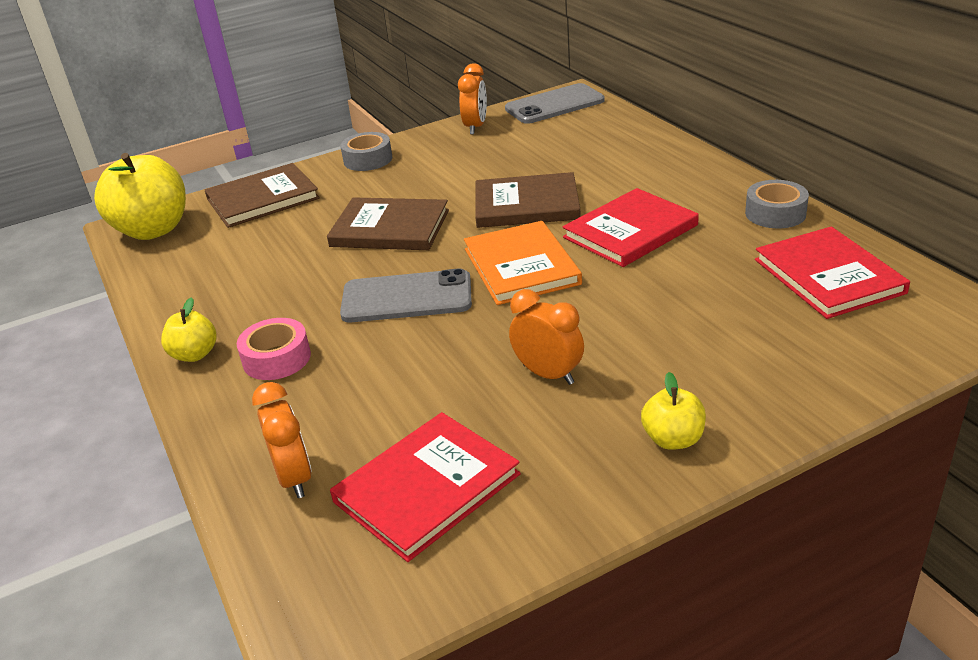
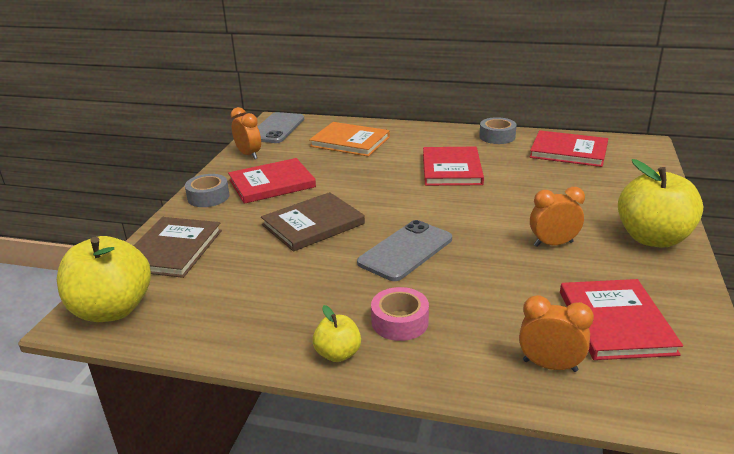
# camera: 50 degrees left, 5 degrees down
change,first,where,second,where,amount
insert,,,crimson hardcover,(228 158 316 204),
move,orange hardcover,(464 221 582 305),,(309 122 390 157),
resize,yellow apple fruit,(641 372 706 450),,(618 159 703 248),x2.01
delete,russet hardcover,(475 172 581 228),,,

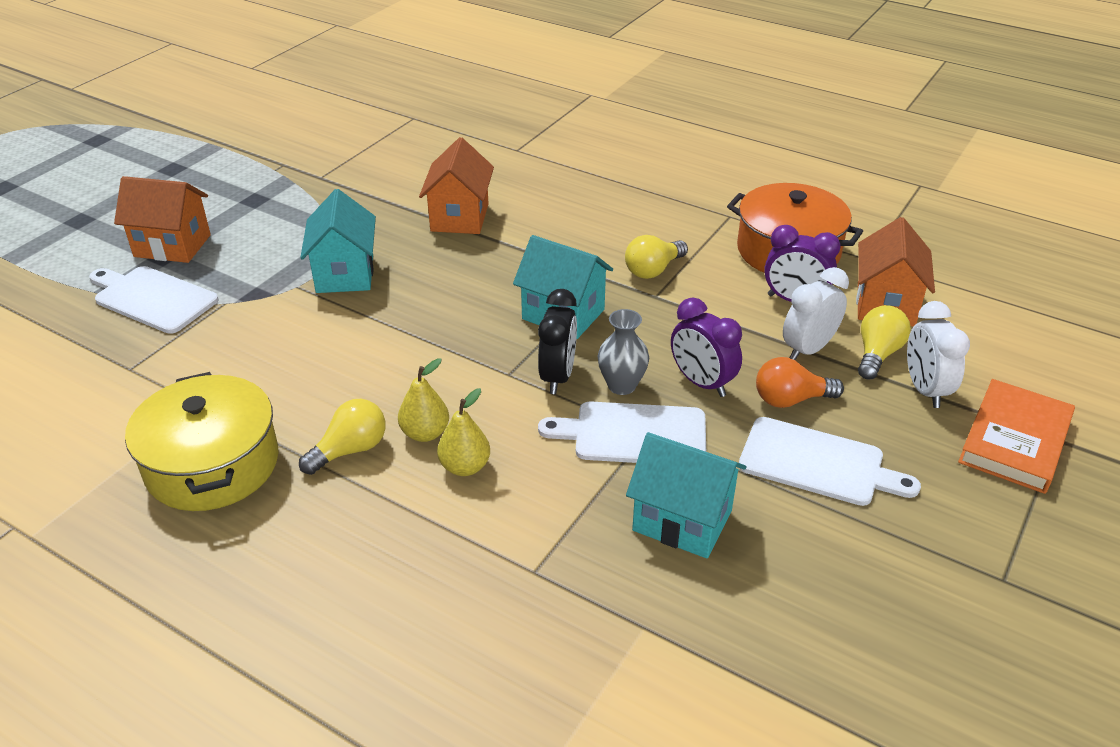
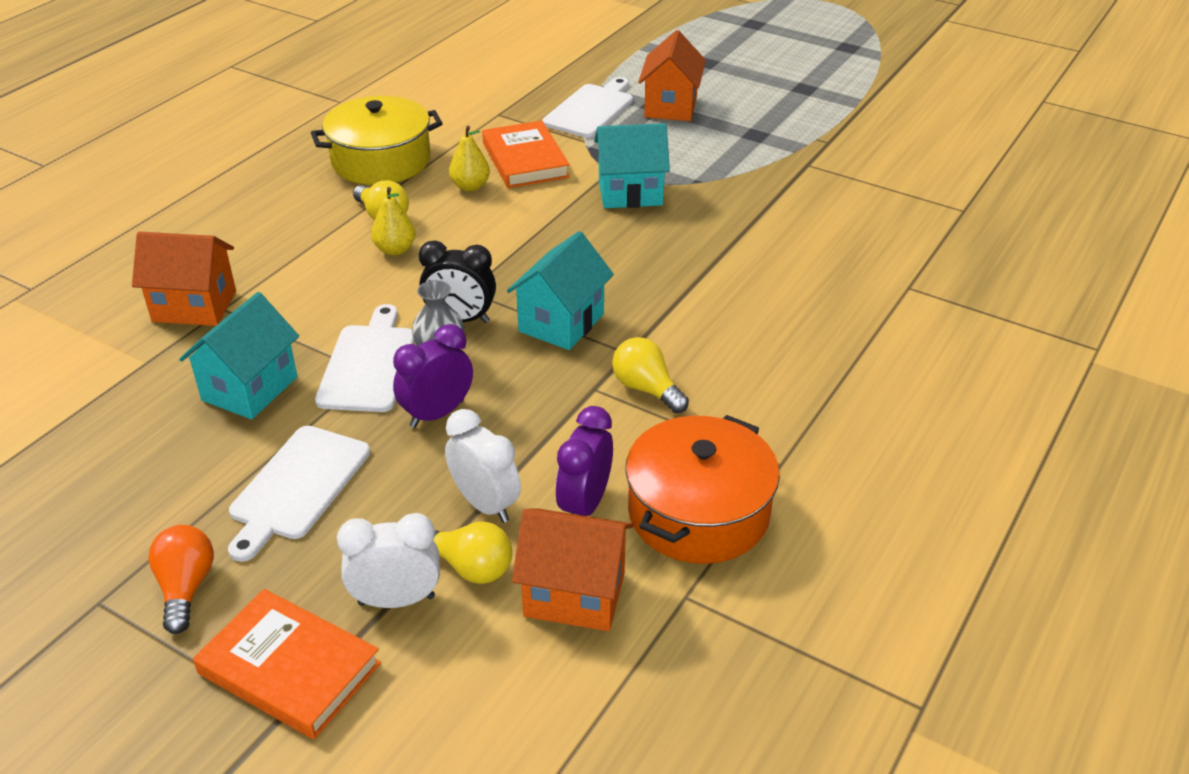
# camera: 90 degrees right, 0 degrees up
change,first,where,second,where,amount
move,orange cottage,(419 137 494 234),,(132 232 236 326),
move,orange bulb,(756 357 844 408),,(148 525 214 634),
move,yellow pear,(437 388 490 476),,(449 126 490 191),
insert,,,orange hardcover,(482 120 570 188),

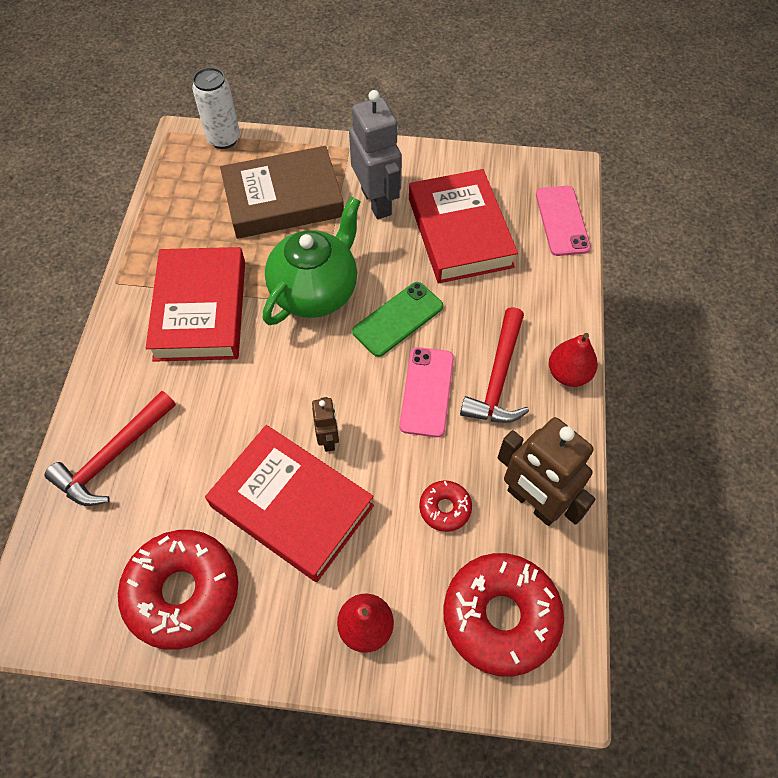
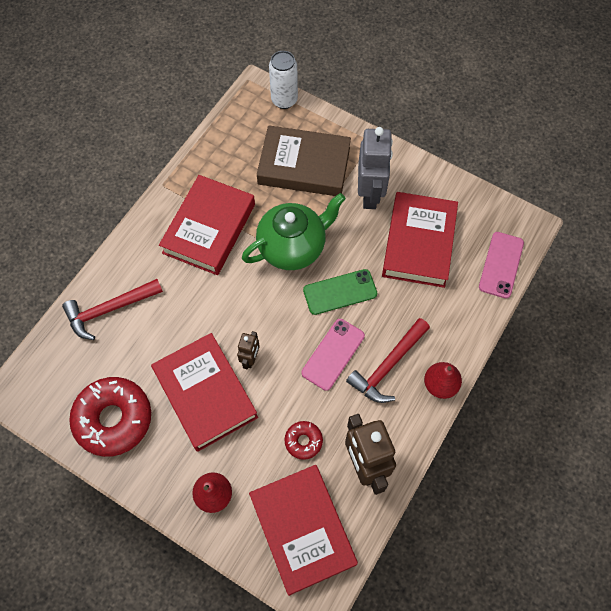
# camera: 25 degrees right, 5 degrees up
change,first,where,second,where,amount
replace,crimson donut,(443 553 564 677),crimson hardcover,(249 465 358 596),

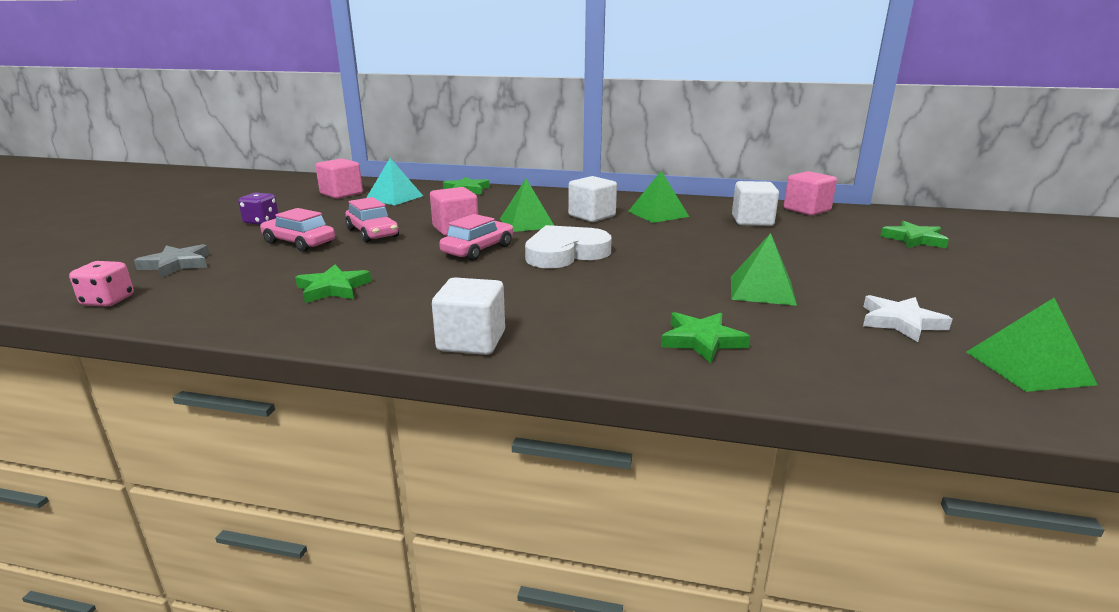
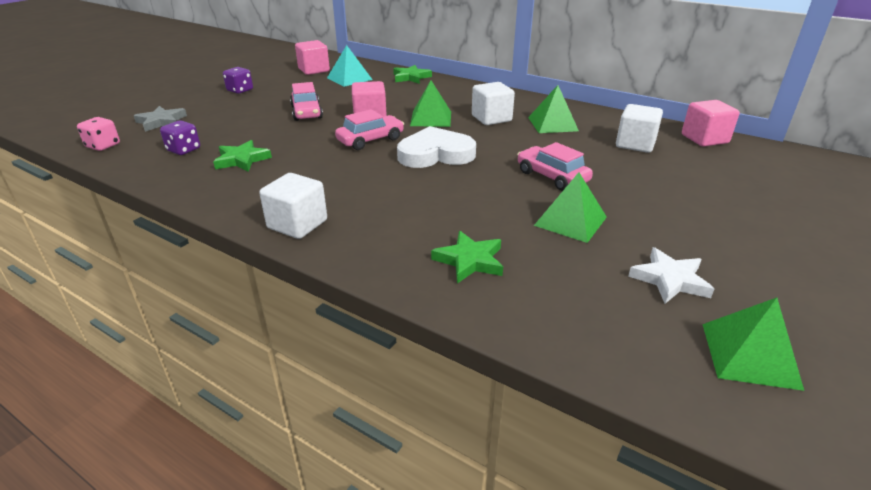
# camera: 20 degrees right, 10 degrees up
change,first,where,second,where,amount
insert,,,purple dice,(160 120 200 155),
move,pink automobile,(260 208 335 252),,(517 142 593 191),
delete,leaf-green star,(880 221 949 248),,,

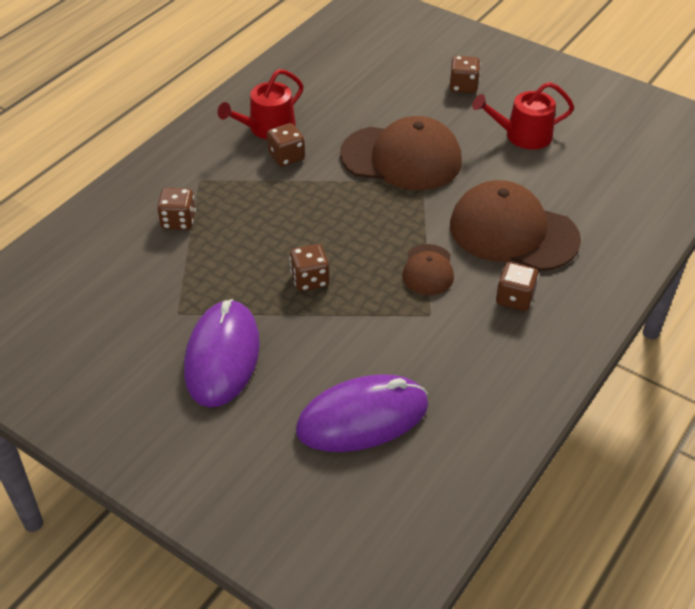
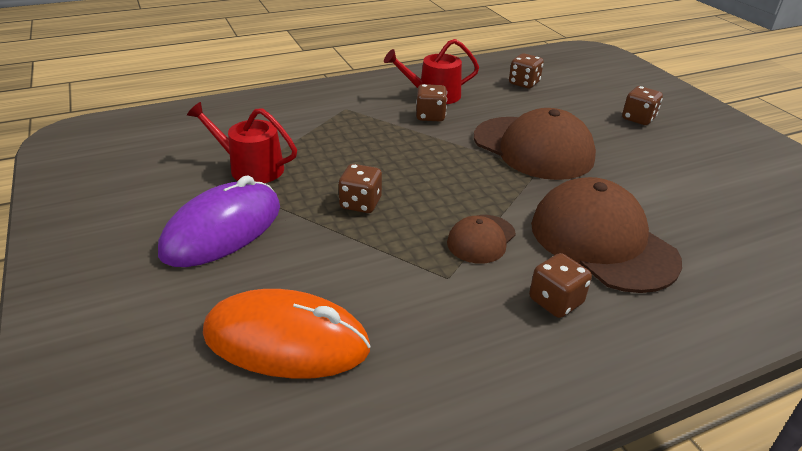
# camera: 30 degrees right, 10 degrees down
change,first,where,second,where,amount
move,crimson watering can,(472 82 574 150),,(187 102 297 183),
recolor,purple PC mouse,(296 374 429 452),orange PC mouse,(203 289 371 379),
move,russet dice,(157 188 196 230),,(509 53 544 88),

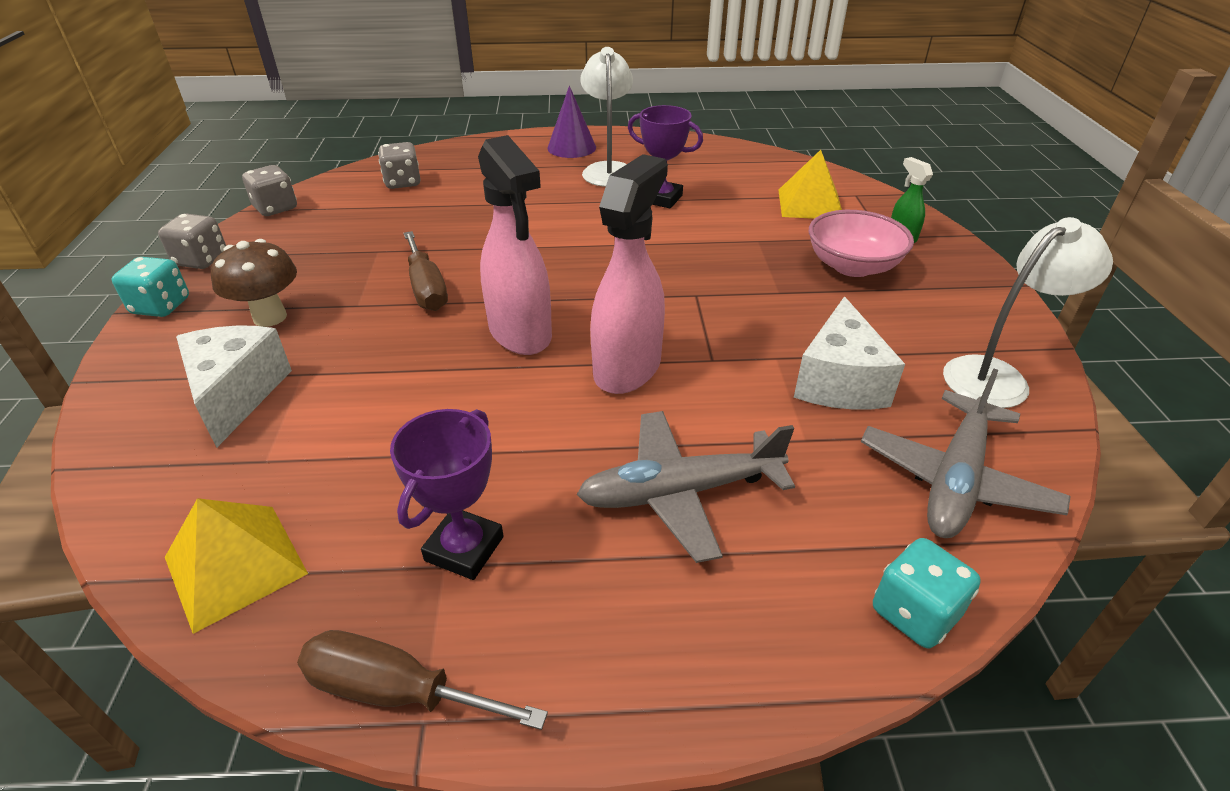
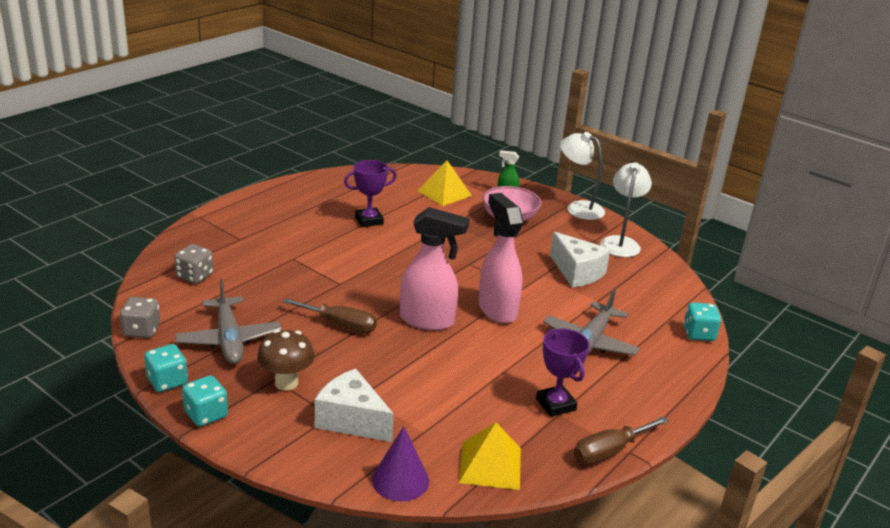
# camera: 50 degrees left, 10 degrees down
change,first,where,second,where,amount
recolor,grey dice,(158 213 226 269),teal dice,(144 344 188 392),
move,grey plane,(861 368 1071 538),,(175 279 282 364),
move,purple cone shape,(547 86 596 158),,(372 426 429 501),
move,snow-white reading lamp,(580 47 633 187),,(560 132 605 220),

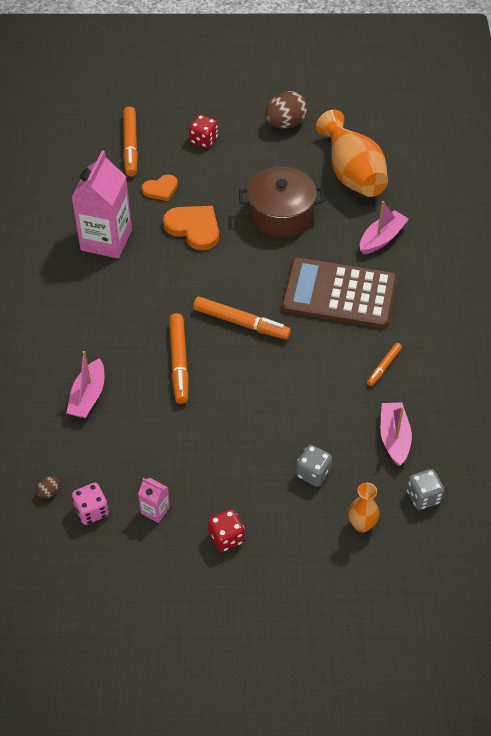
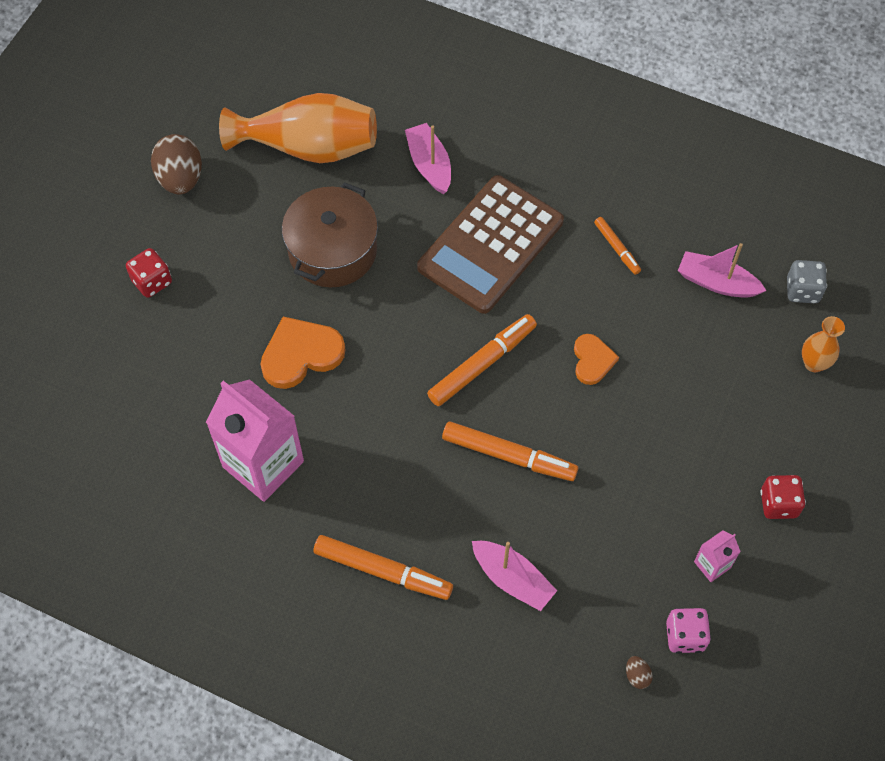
# camera: 65 degrees left, 10 degrees up
change,first,where,second,where,amount
move,orange felt pen,(123 107 138 177),,(314 535 453 600),
move,orange heart,(142 174 178 201),,(574 334 619 385),
delete,grey dice,(296 445 332 487),,,

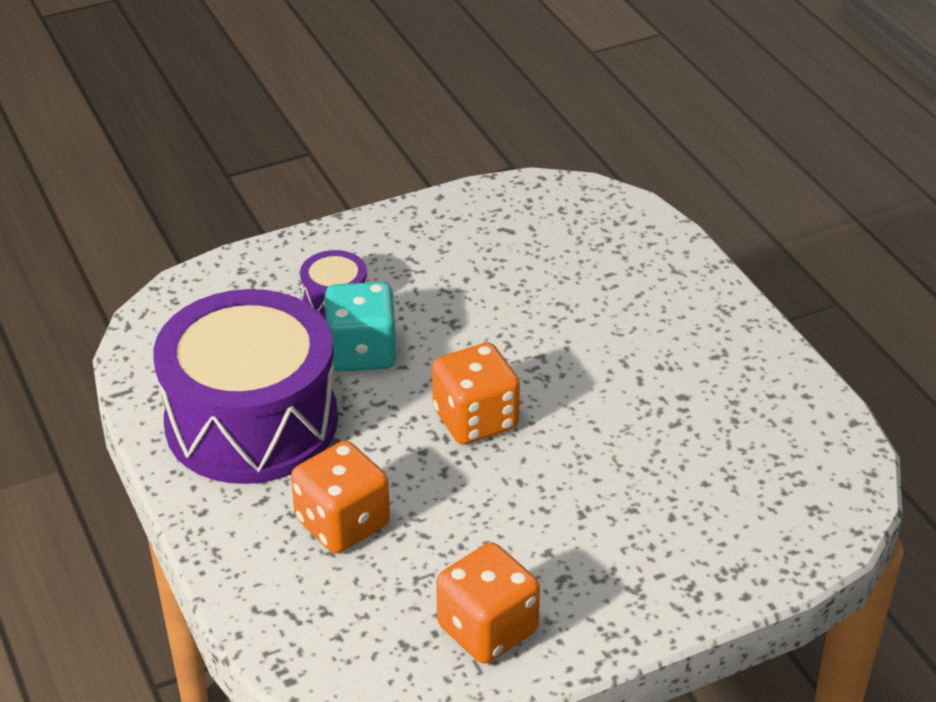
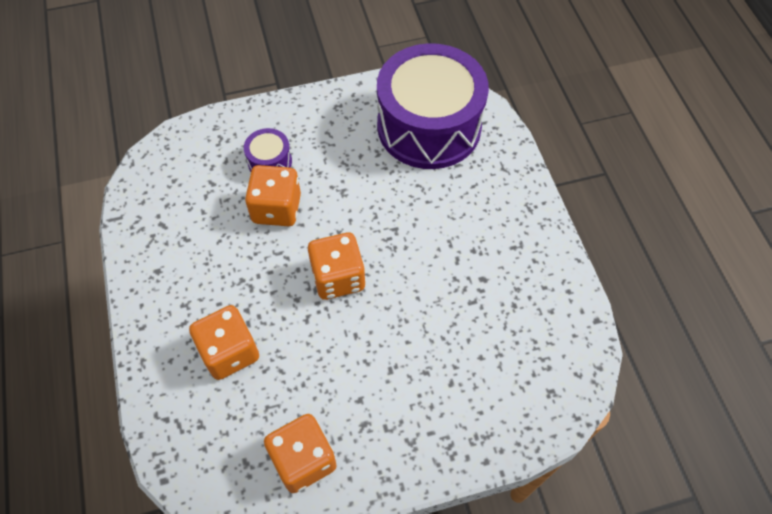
# camera: 10 degrees right, 20 degrees up
change,first,where,second,where,amount
recolor,teal dice,(324 282 397 371),orange dice,(245 165 301 226),
move,purple snare drum,(153 289 338 484),,(377 43 489 169),

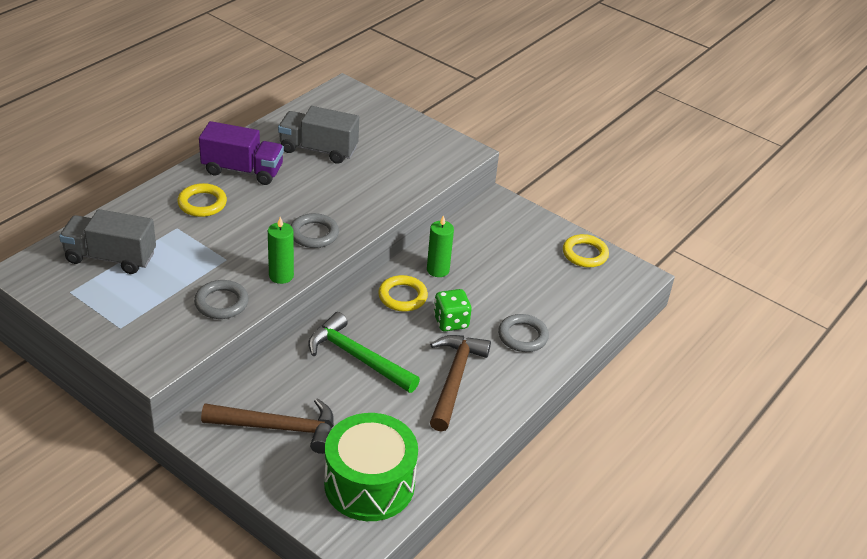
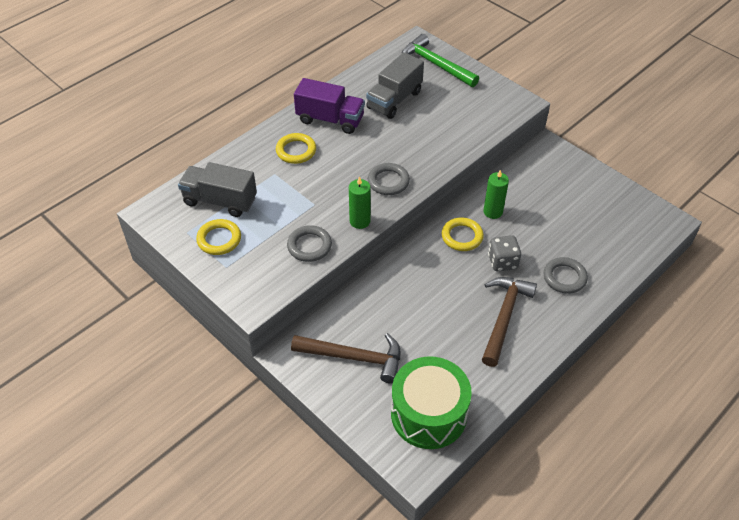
# camera: 10 degrees right, 10 degrees up
change,first,where,second,where,amount
move,yellow ring,(563 234 609 268),,(196 219 241 255),
rotate,grey toy truck,(278 106 359 164),,(366 52 424 119),75 degrees counterclockwise
move,leaf-green hammer,(308 312 420 393),,(402 34 479 87),
recolor,leaf-green dice,(433 289 471 332),grey dice,(488 235 521 271),

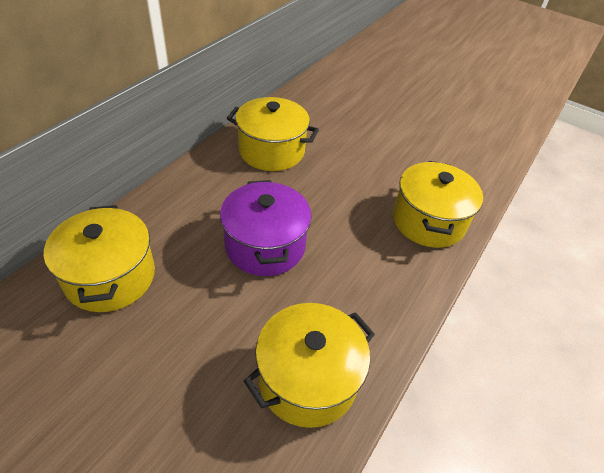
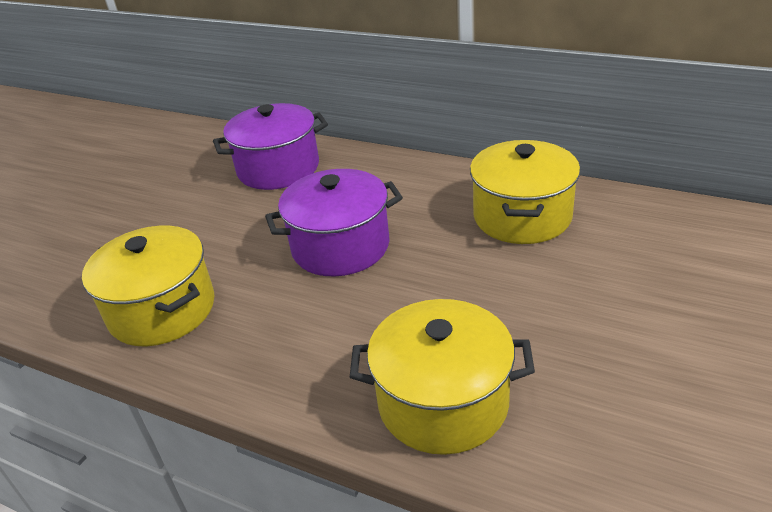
# camera: 90 degrees right, 10 degrees down
change,first,where,second,where,amount
recolor,yellow pot,(44 205 155 312),purple pot,(213 103 328 190),

